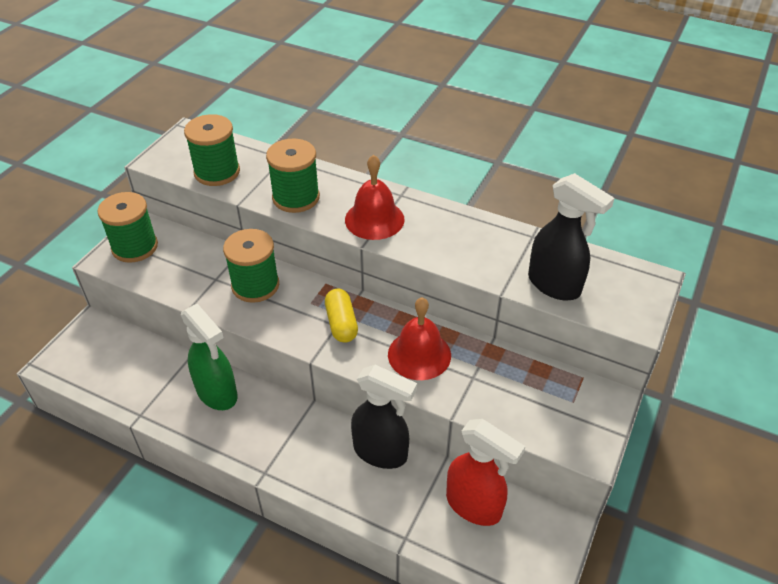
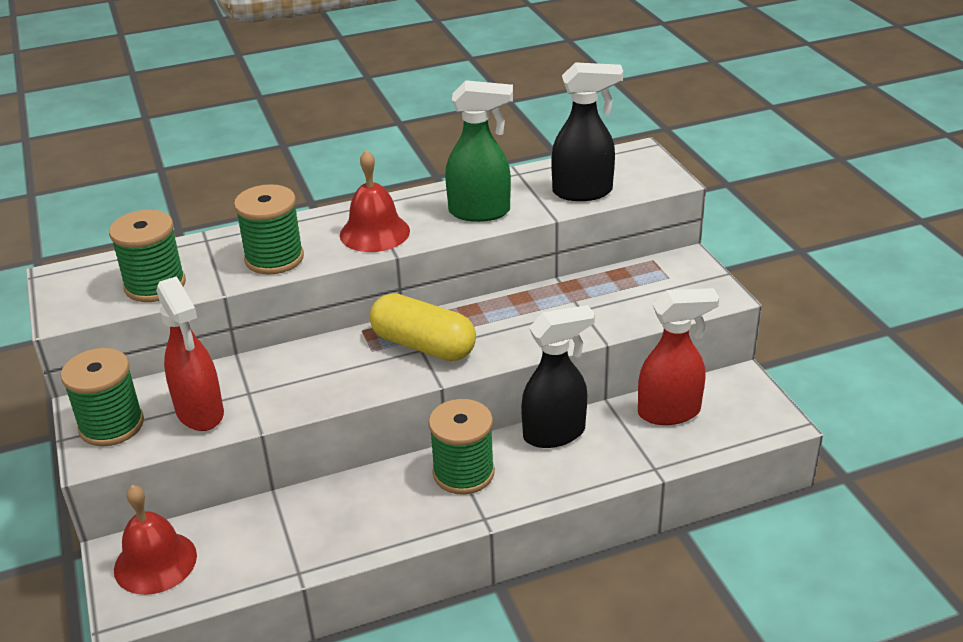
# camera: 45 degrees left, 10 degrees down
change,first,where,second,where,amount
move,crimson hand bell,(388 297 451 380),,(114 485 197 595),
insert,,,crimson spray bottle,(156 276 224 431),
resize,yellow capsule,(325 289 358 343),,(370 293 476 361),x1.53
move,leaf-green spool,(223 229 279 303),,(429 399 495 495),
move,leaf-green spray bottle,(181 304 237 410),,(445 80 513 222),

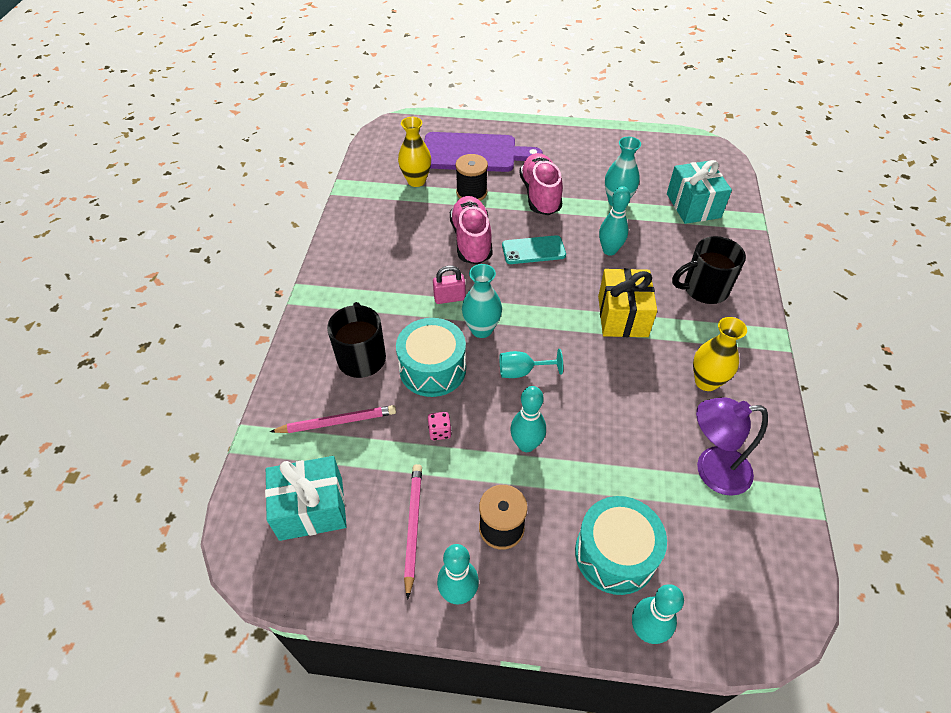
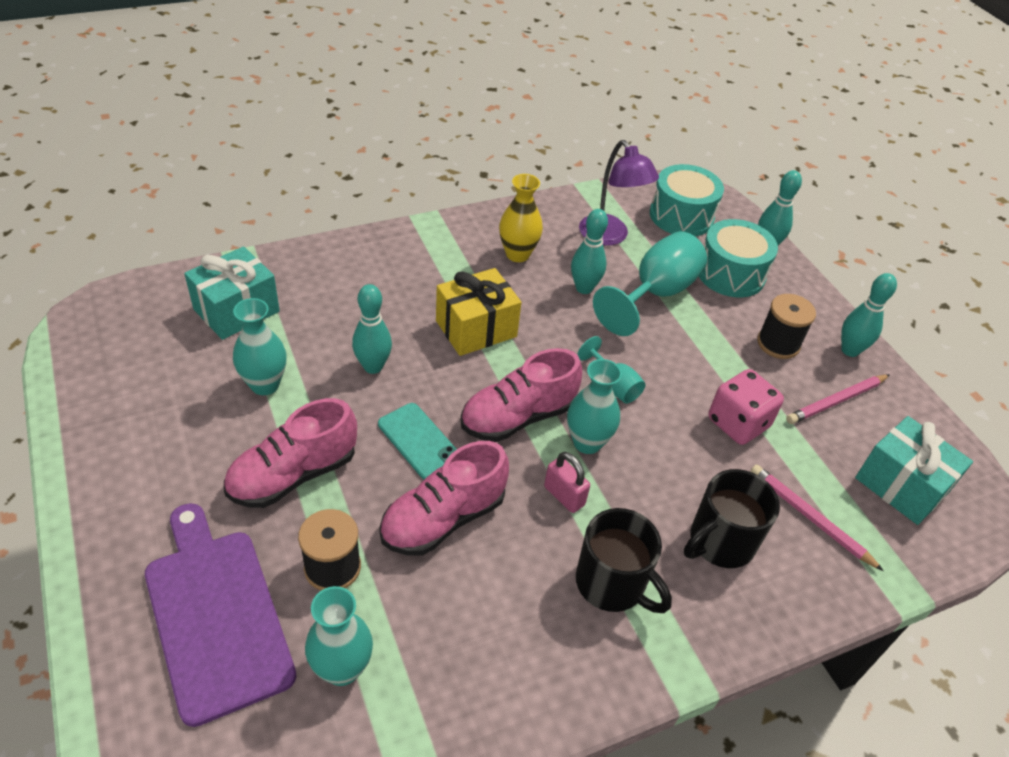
# camera: 125 degrees left, 5 degrees down
change,first,where,second,where,amount
recolor,yellow tall vase,(398 117 431 187),teal tall vase,(305 586 373 686),
insert,,,pink shoe,(461 348 582 442),
move,teal skittle,(510 386 546 452),,(571 209 608 294),
move,ebony mug,(672 236 746 304),,(576 508 672 613),
insert,,,teal goblet,(593 231 707 336),
move,teal snare drum,(396 318 466 397),,(650 164 724 236),
resize,pink dice,(428 412 452 440),,(708 369 784 445),x2.08

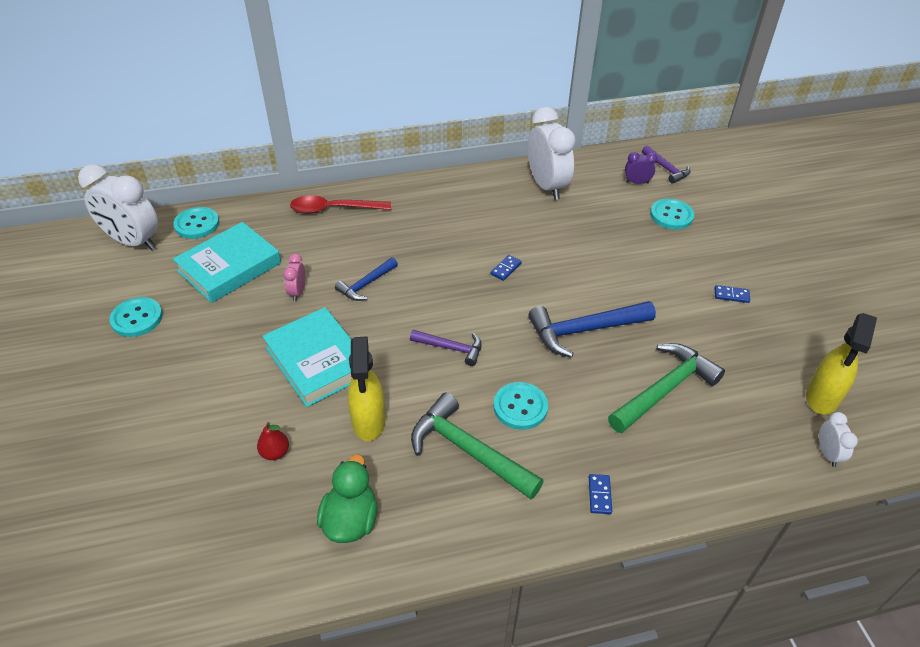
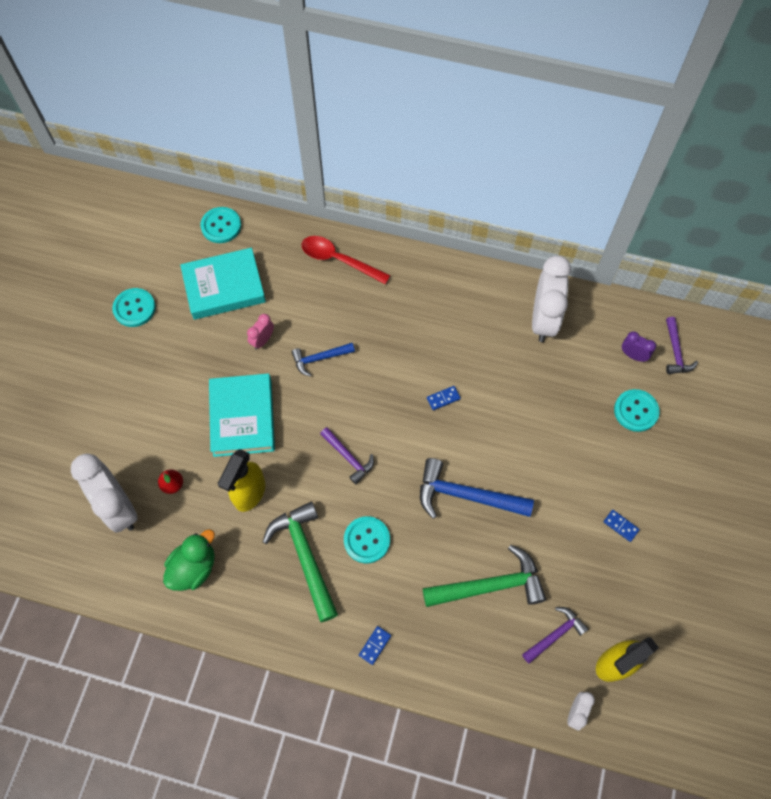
# camera: 30 degrees right, 20 degrees up
change,first,where,second,where,amount
move,snow-white clock,(78 164 158 250),,(71 453 138 533),
insert,,,purple hammer,(522 607 588 664),

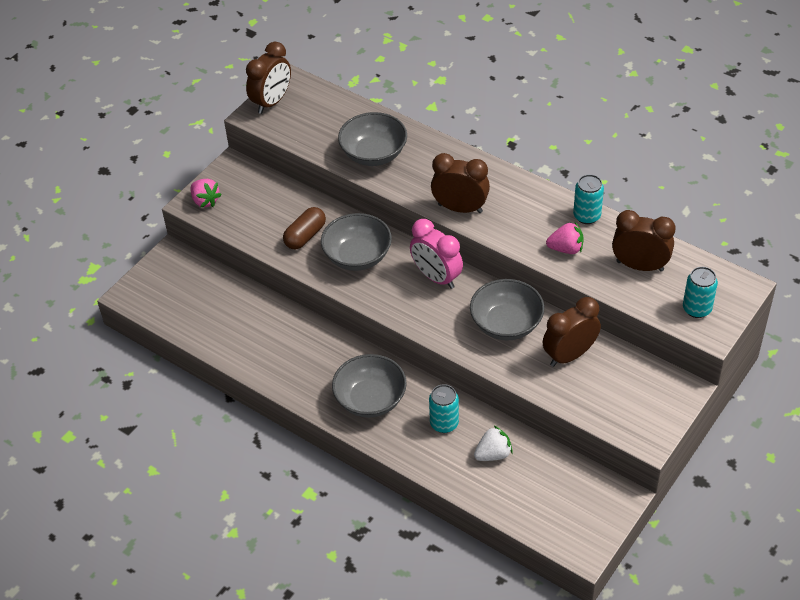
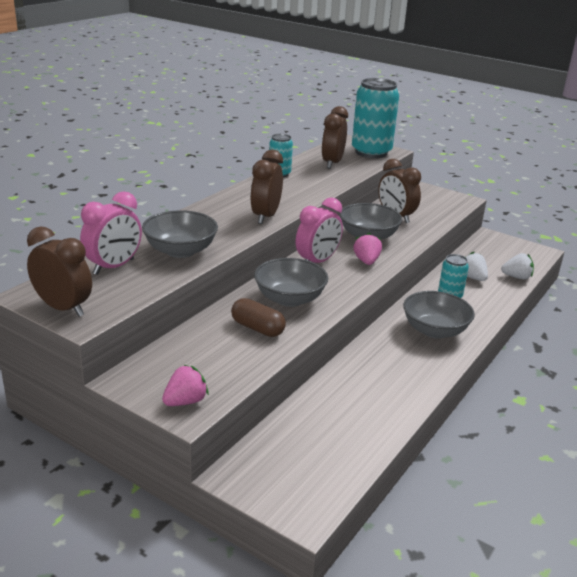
# camera: 95 degrees left, 20 degrees down
change,first,where,second,where,amount
insert,,,pink clock,(80 191 142 275),
resize,teal tin,(683 267 718 318),,(352 78 399 158),x1.97
move,pink strawberry,(546 222 584 254),,(353 233 382 265),
insert,,,snow-white strawberry,(501 253 534 279),

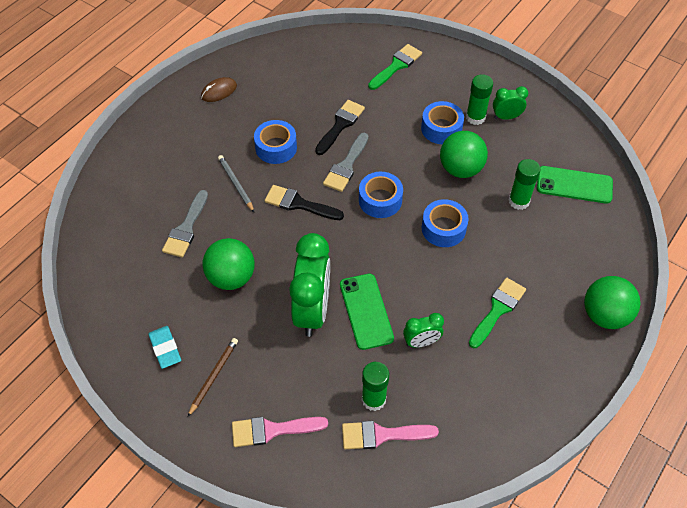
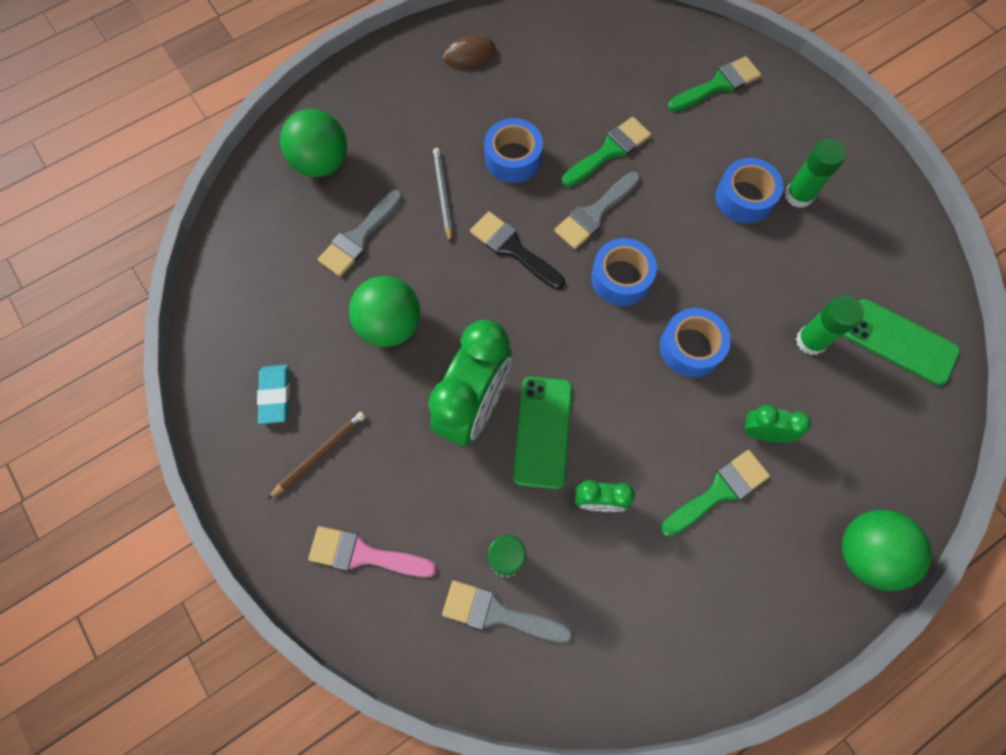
# camera: 20 degrees right, 15 degrees up
change,first,where,second,where,amount
move,leaf-green play ball,(440 131 488 178),,(280 109 347 177),
recolor,pink paintbrush,(342 421 439 449),grey paintbrush,(442 580 573 643),
recolor,ebony paintbrush,(315 100 365 155),leaf-green paintbrush,(562 117 651 187),
move,leaf-green clock,(493 86 528 120),,(743 405 811 443),

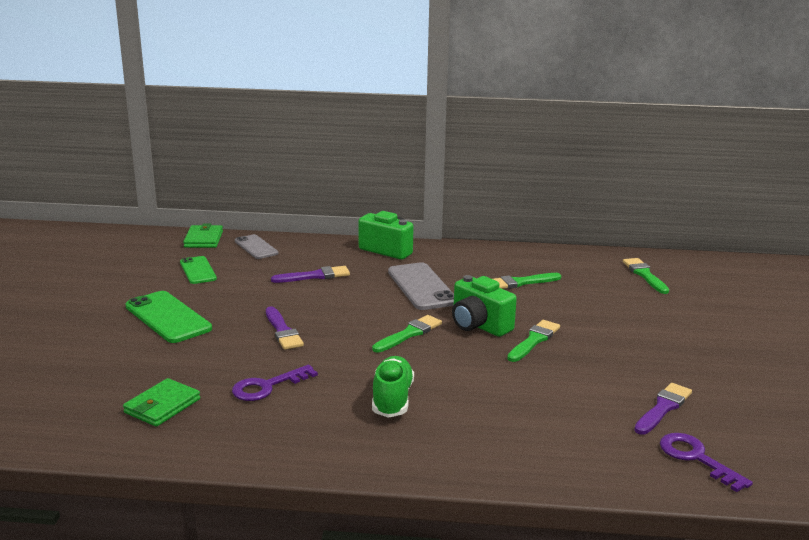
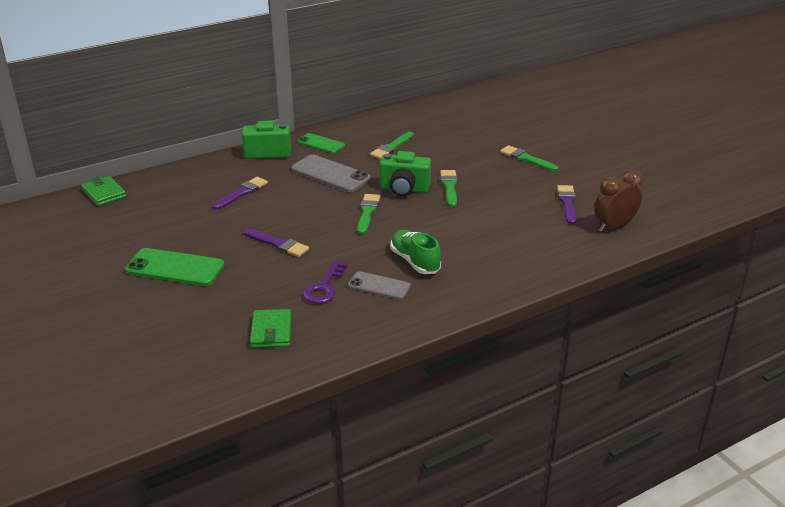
# camera: 35 degrees left, 10 degrees up
change,first,where,second,where,amount
move,leaf-green mobile phone,(180 256 217 284),,(297 133 345 153),
move,grey mobile phone,(235 234 278 259),,(348 271 411 300),
move,leaf-green paintbrush,(623 258 669 294),,(500 145 558 171),
replace,purple key,(660 433 753 492),russet clock,(595 170 643 232),

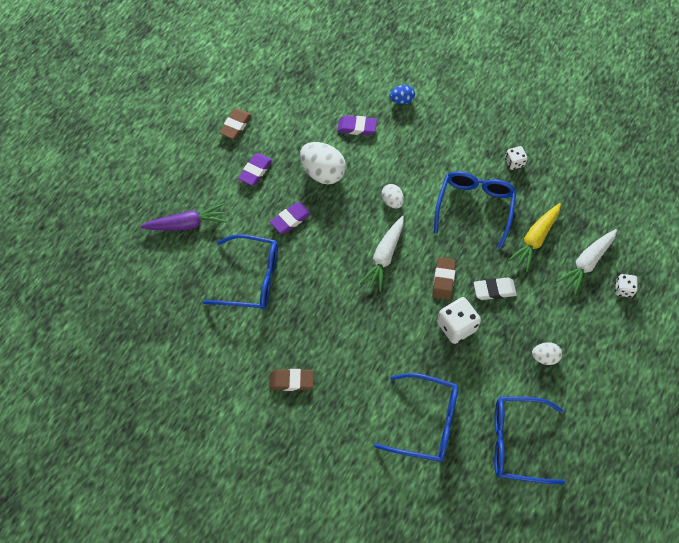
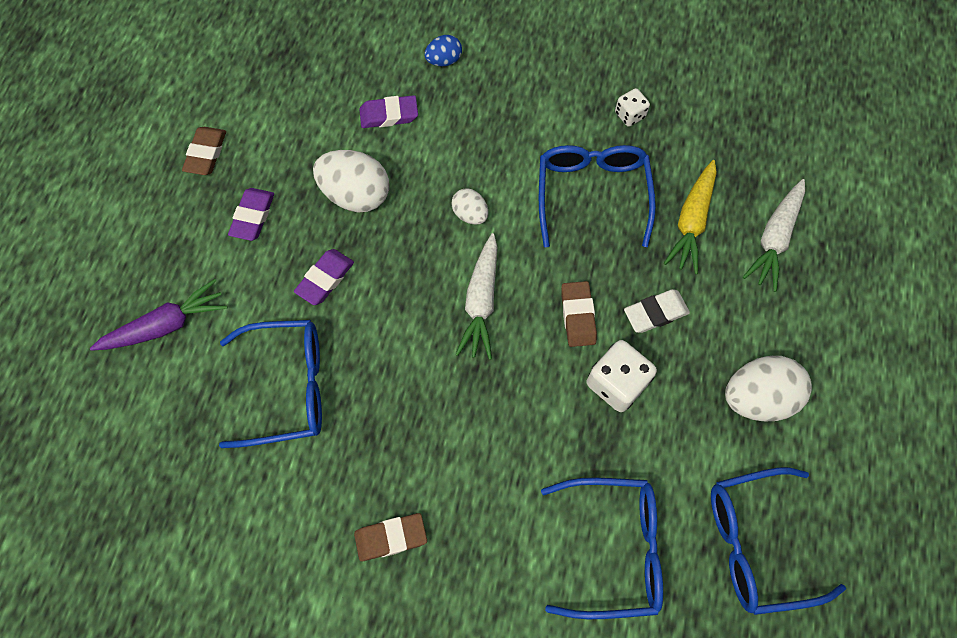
# camera: 15 degrees left, 5 degrees up
change,first,where,second,where,amount
resize,snow-white egg shape,(532 342 562 365),,(725 356 812 421),x1.84
delete,snow-white dice,(615 274 638 297),,,

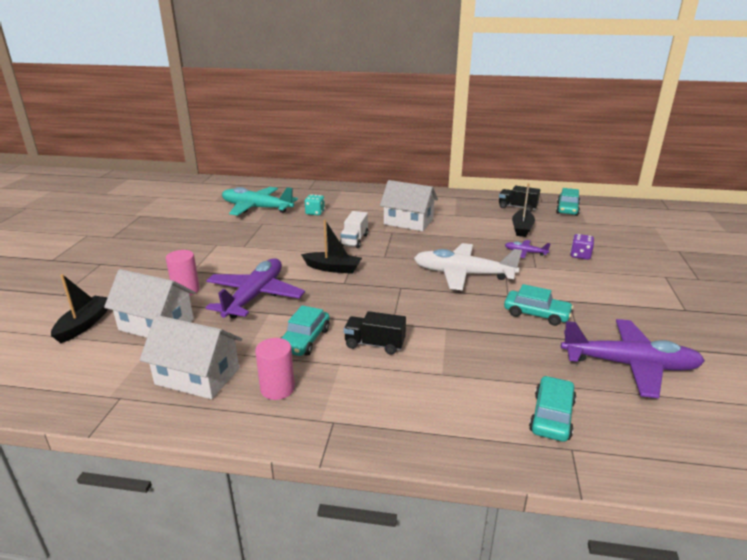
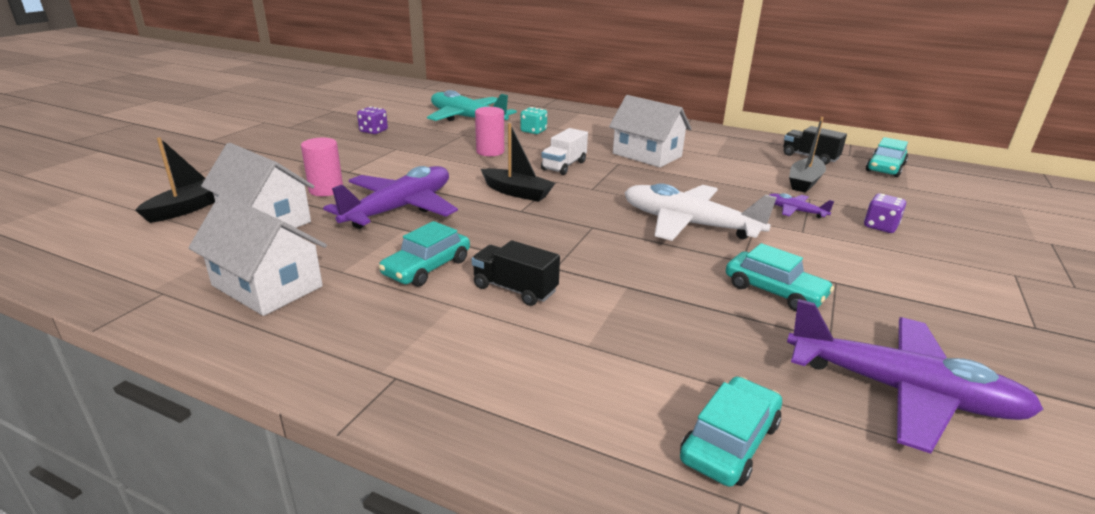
# camera: 15 degrees right, 0 degrees up
change,first,where,second,where,amount
insert,,,purple dice,(357 107 388 134),
move,pink cylinder shape,(255 338 295 400),,(475 107 504 156),

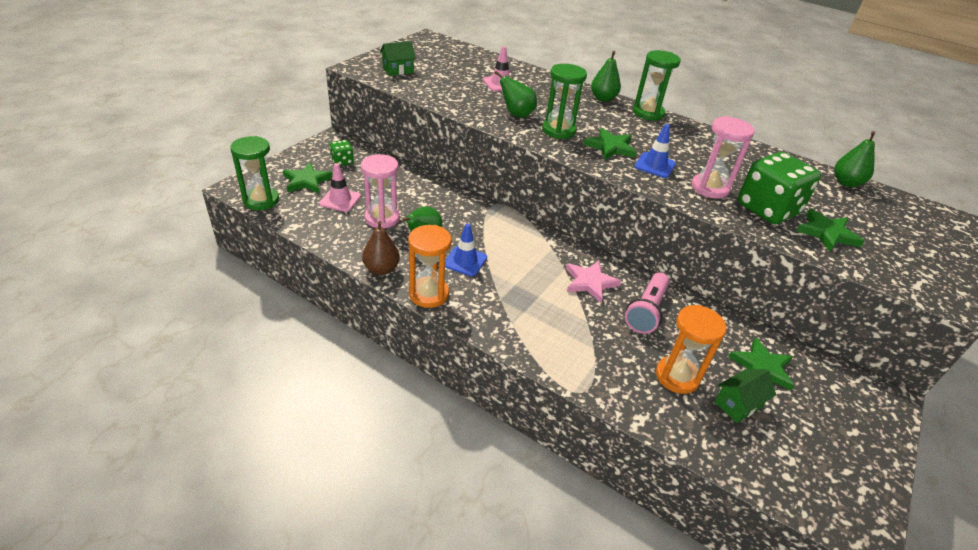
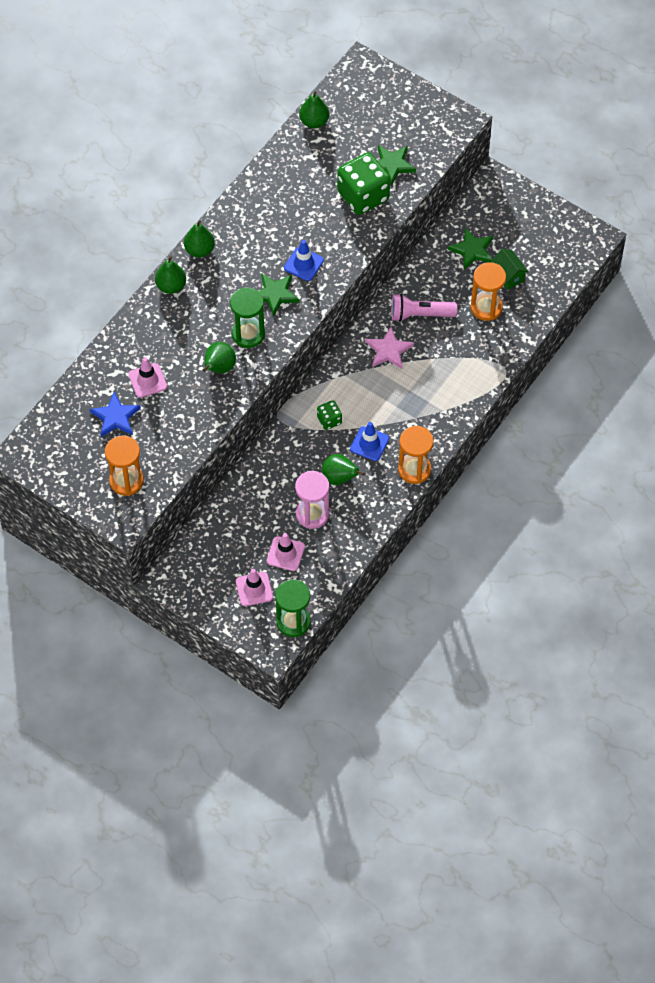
# camera: 85 degrees left, 20 degrees up
change,first,where,second,where,amount
insert,,,royal blue star,(90 392 141 437),
replace,leaf-green cottage,(380 41 416 76),orange hourglass,(105 436 144 496),
replace,leaf-green hourglass,(633 50 681 121),leaf-green pear,(184 221 215 257),
replace,leaf-green star,(283 162 333 193),pink traffic cone,(236 569 273 606),
move,leaf-green dice,(330 140 354 166),,(317 400 342 430),
rotate,pink flashlight,(625 272 669 334),,(391 294 457 322),150 degrees clockwise
delete,russet pear,(362 221 400 275),,,
delete,pink hourglass,(691 116 755 199),,,

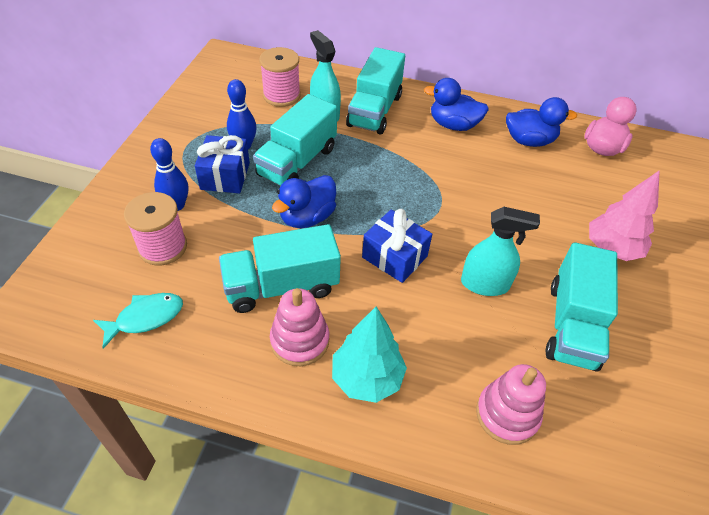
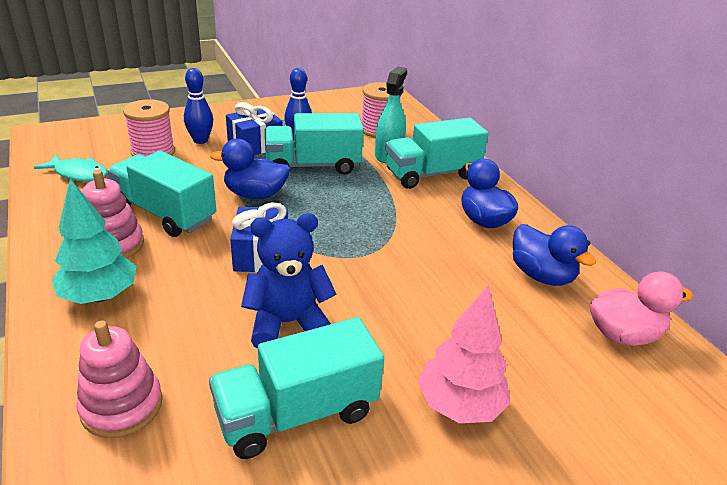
# camera: 50 degrees right, 15 degrees down
change,first,where,second,where,amount
replace,teal spray bottle,(461 207 540 296),royal blue stuffed bear,(241 213 336 349),

